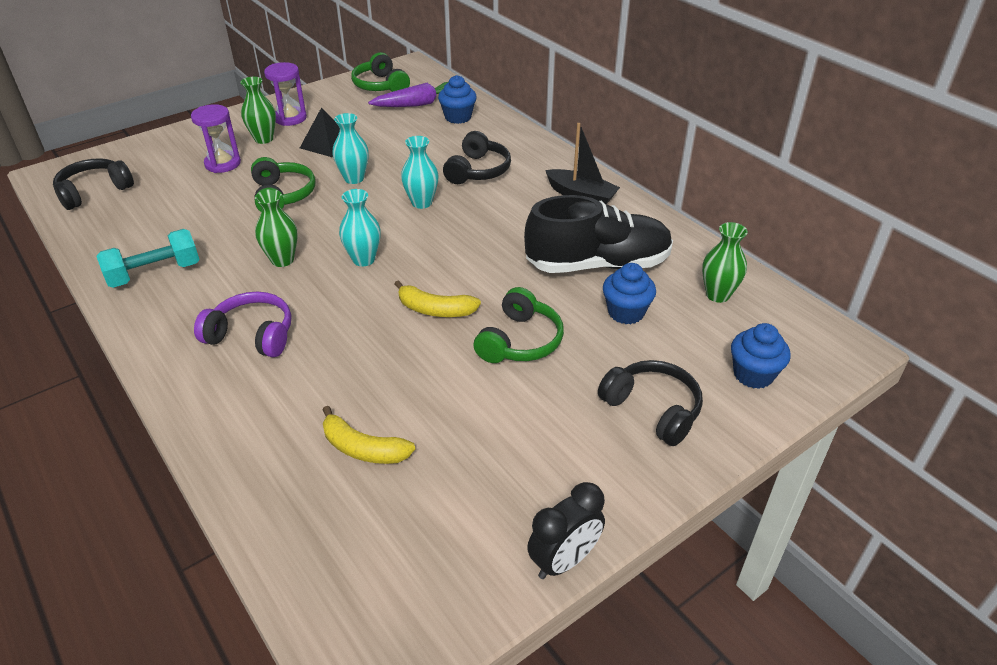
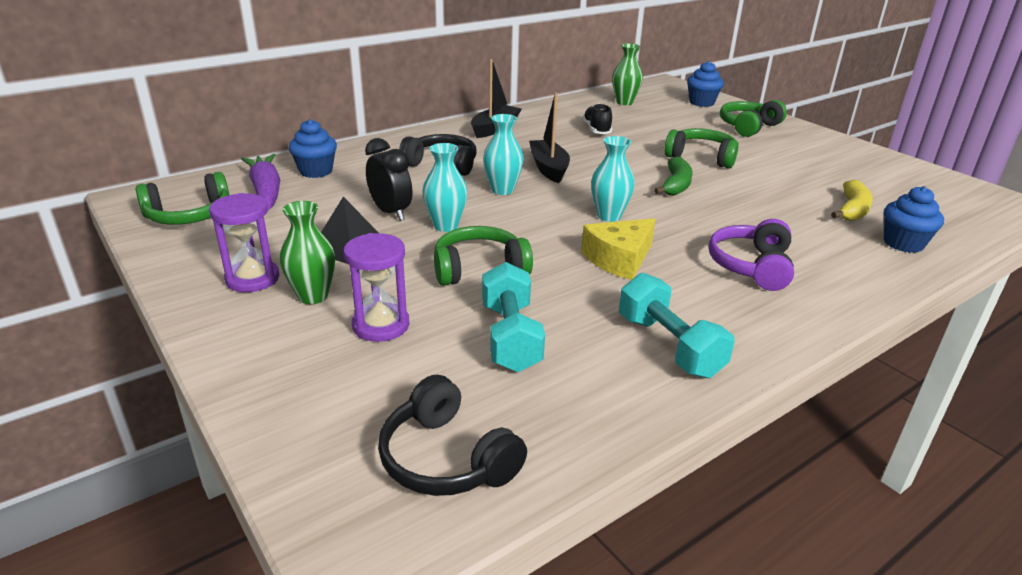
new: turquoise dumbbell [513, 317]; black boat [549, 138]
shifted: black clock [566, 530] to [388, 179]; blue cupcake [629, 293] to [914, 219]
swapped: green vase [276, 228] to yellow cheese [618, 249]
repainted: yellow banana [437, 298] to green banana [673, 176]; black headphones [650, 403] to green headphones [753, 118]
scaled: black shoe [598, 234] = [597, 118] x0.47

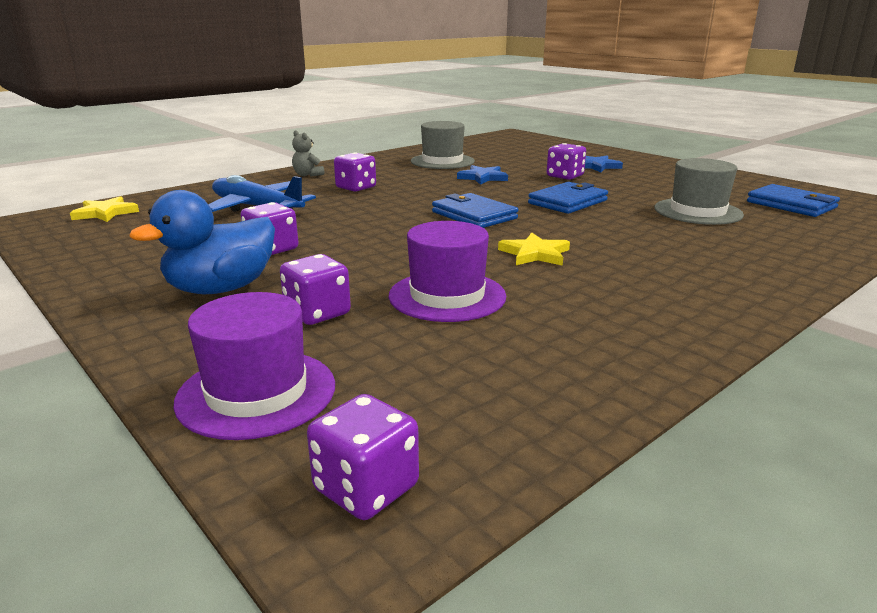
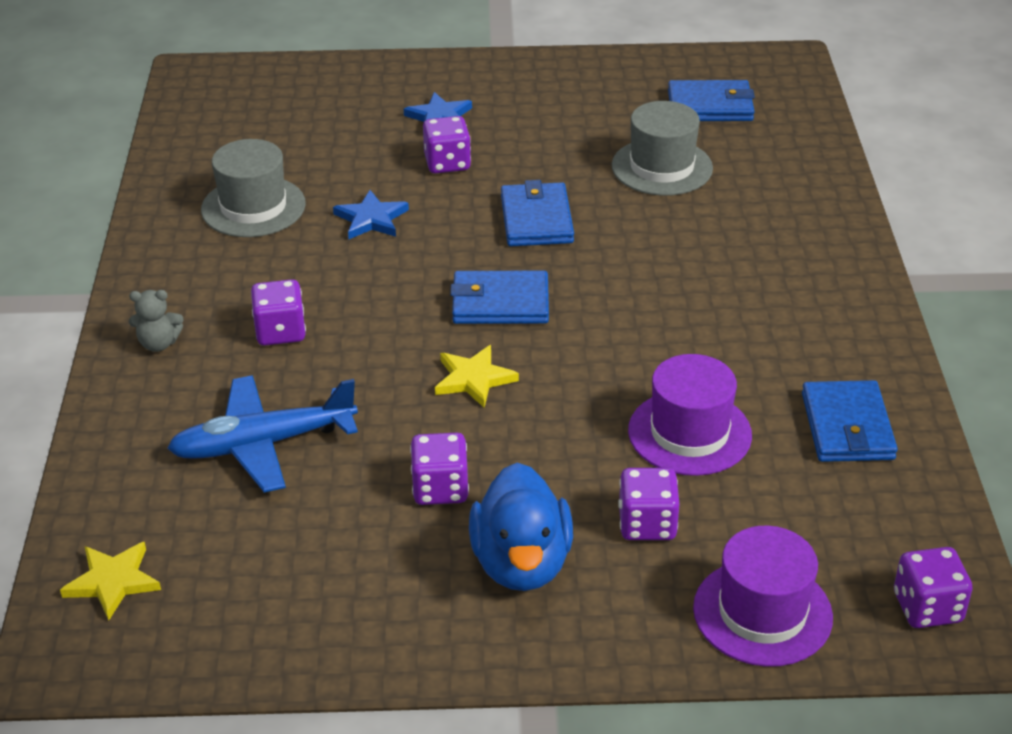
new: blue wallet [850, 421]
shifted: yellow star [534, 249] to [477, 376]

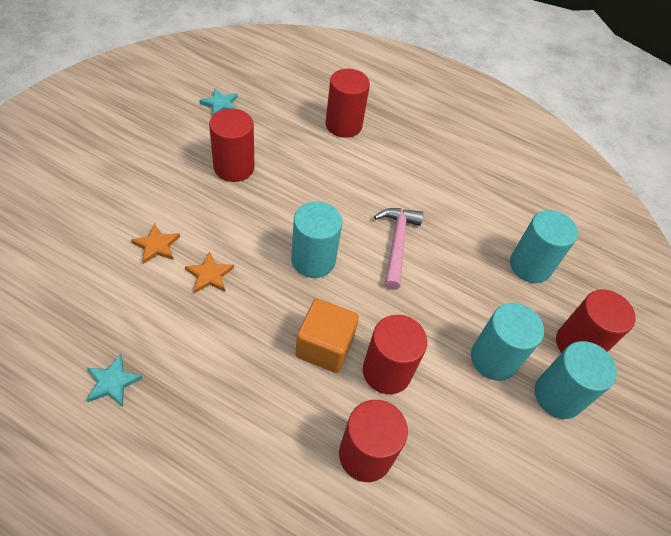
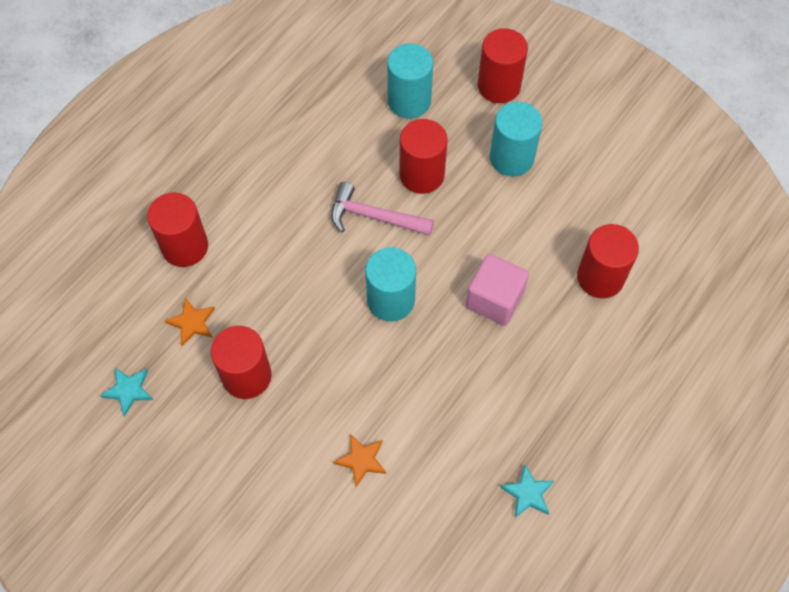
gone: turquoise cylinder [576, 380]
shifted: orange star [209, 272] to [190, 322]; red cylinder [395, 354] to [423, 156]
repainted: orange cube [327, 336] to pink cube [497, 290]

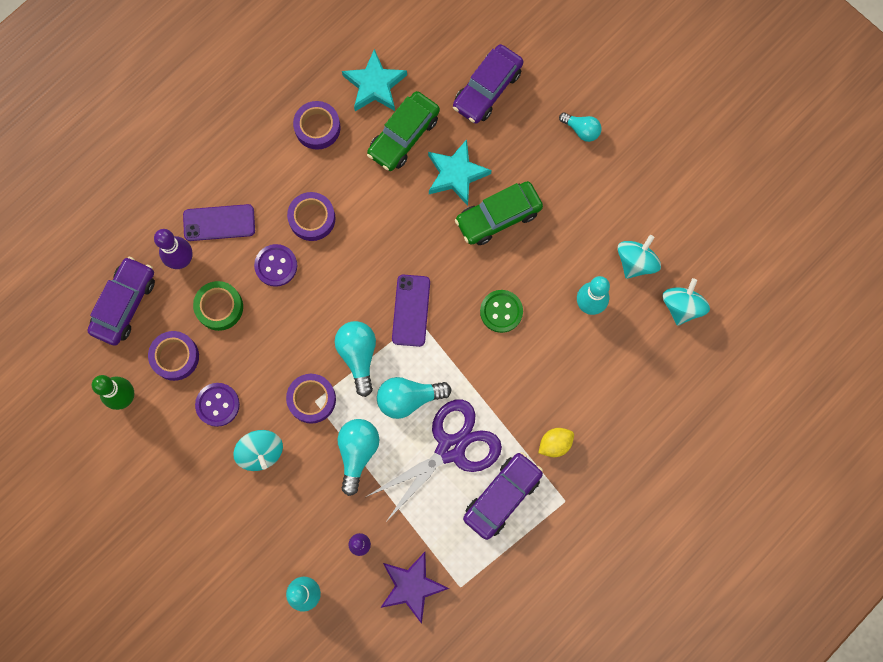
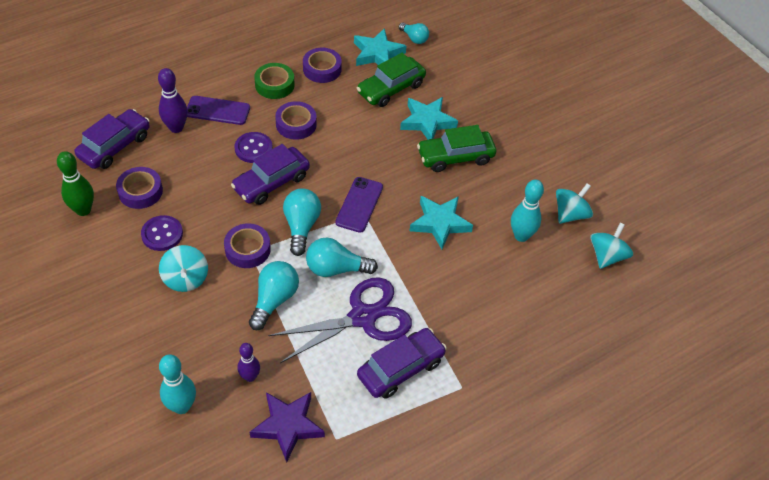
gone: yellow lemon [556, 442]
shifted: purple car [488, 84] to [270, 174]; green tape [218, 306] to [274, 81]; turquoise light bulb [580, 127] to [414, 33]
swapped: green button [501, 311] to turquoise star [441, 222]

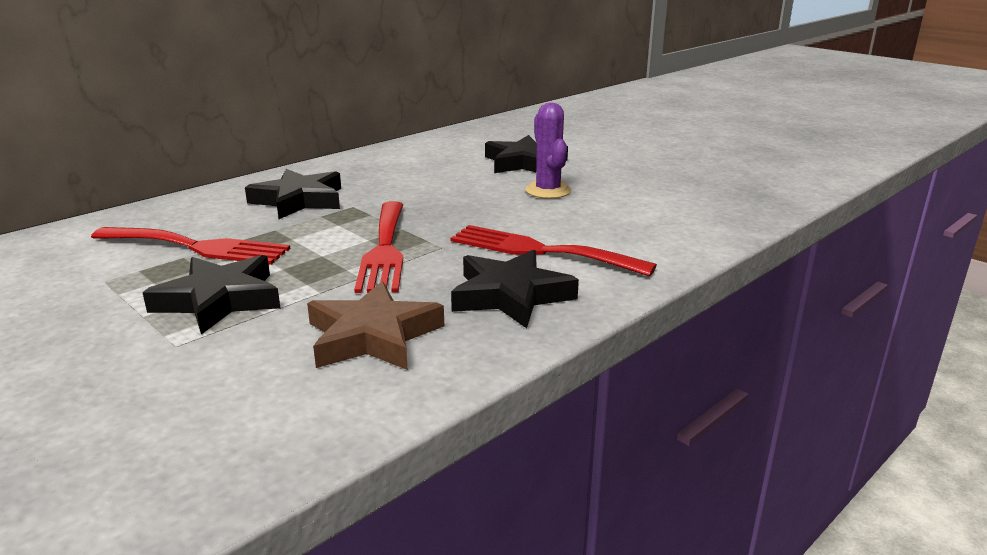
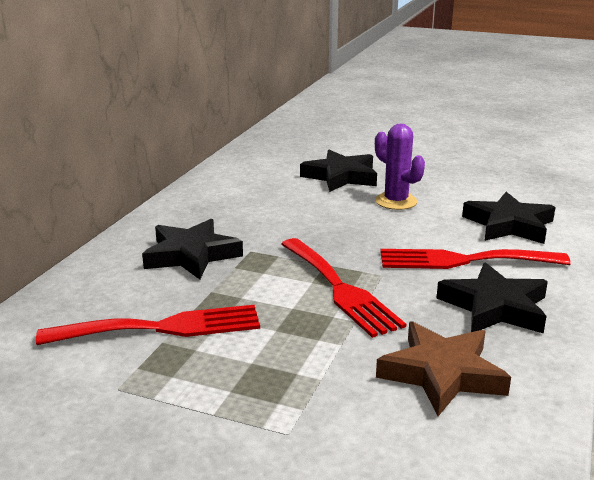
shifted: black star [211, 295] to [508, 218]

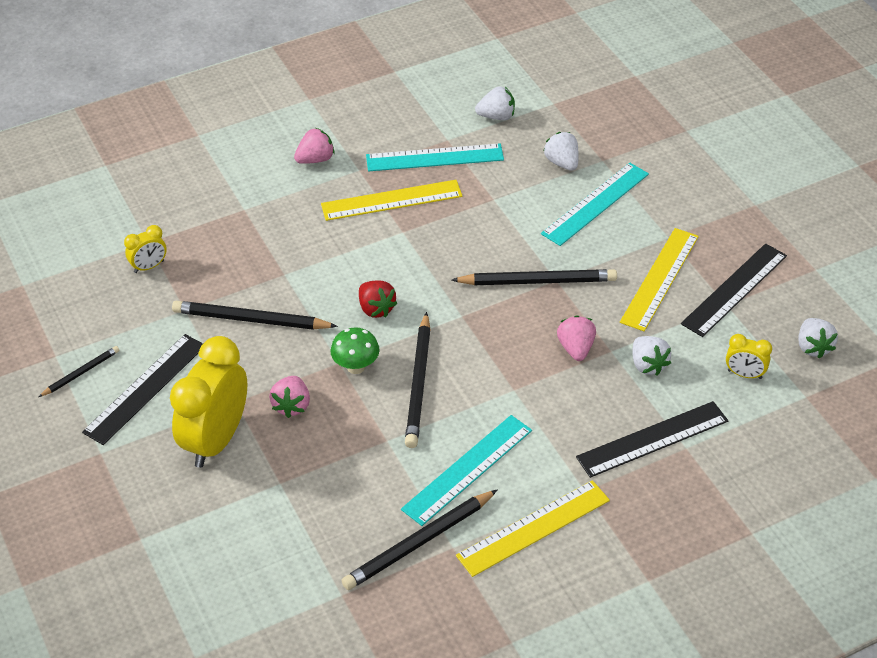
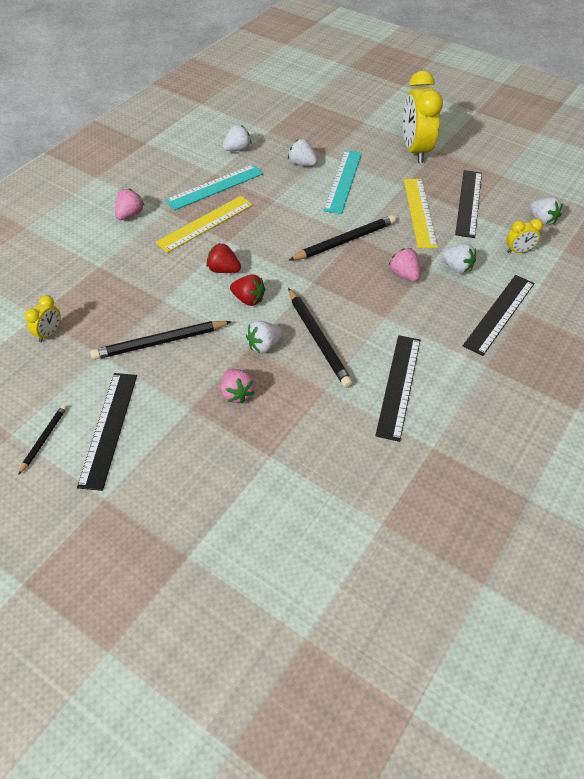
gone: black pencil [419, 540]; yellow ruler [533, 528]
new: red strawberry [223, 258]
shifted: yellow clock [208, 402] to [423, 117]
swapped: green mushroom [355, 350] to white strawberry [264, 337]
repainted: turquoise ruler [466, 470] to black ruler [397, 388]

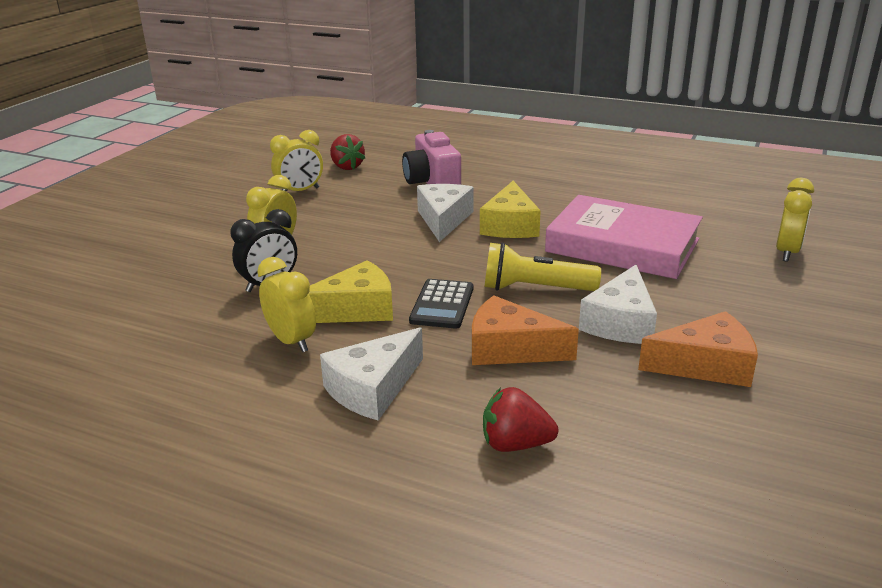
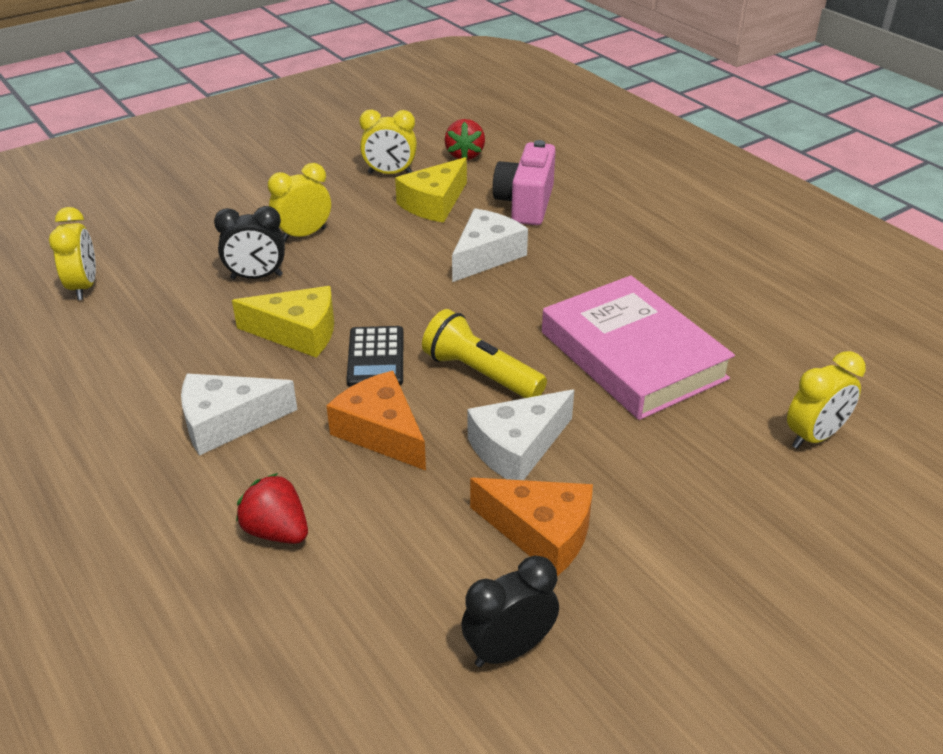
new: black clock [510, 611]
shifted: yellow clock [286, 304] to [72, 253]; yellow cheese [510, 209] to [431, 190]
rotated: black calculator [441, 304] = [375, 356] 45 degrees counterclockwise

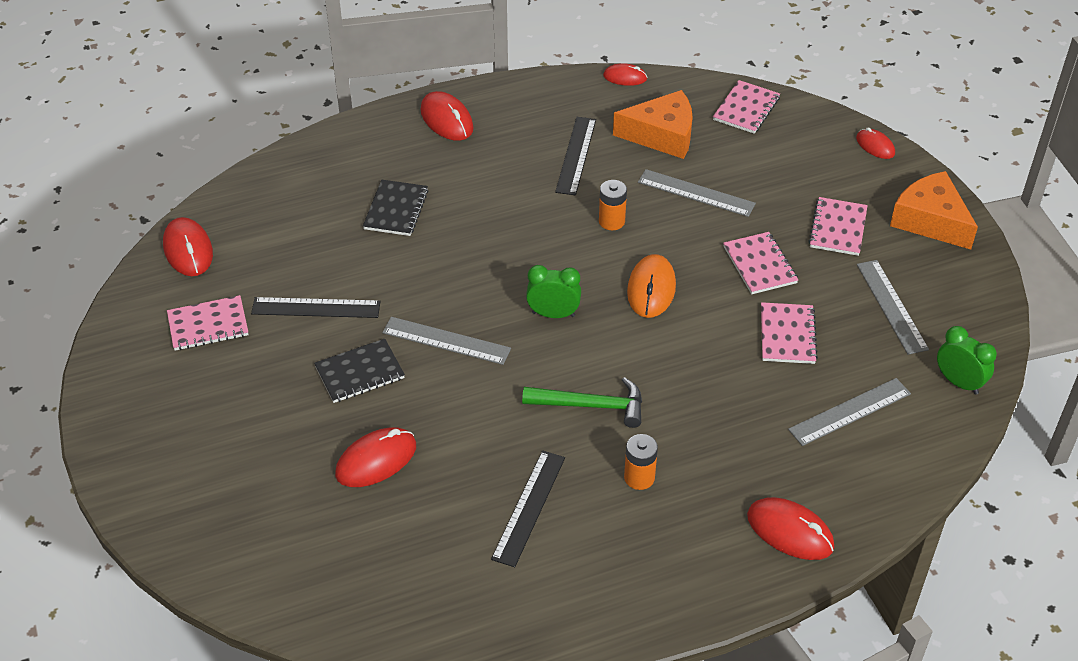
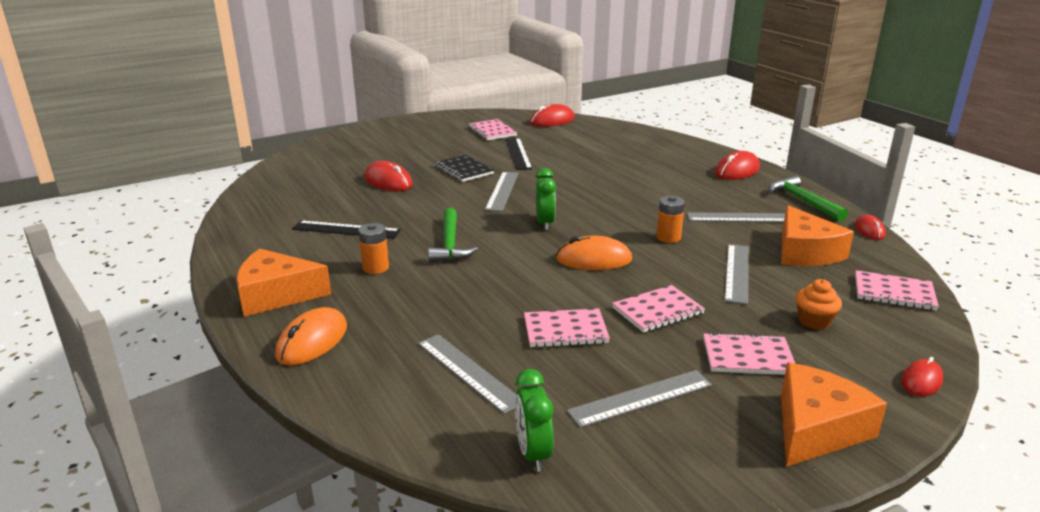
gone: black notebook [395, 208]
new: orange cheese [283, 283]; green hammer [808, 198]; orange cupcake [819, 304]
repainted: red mouse [790, 528] to orange mouse [311, 336]; black ruler [575, 156] to grey ruler [736, 217]
rotated: green clock [967, 360] = [534, 420] 135 degrees clockwise

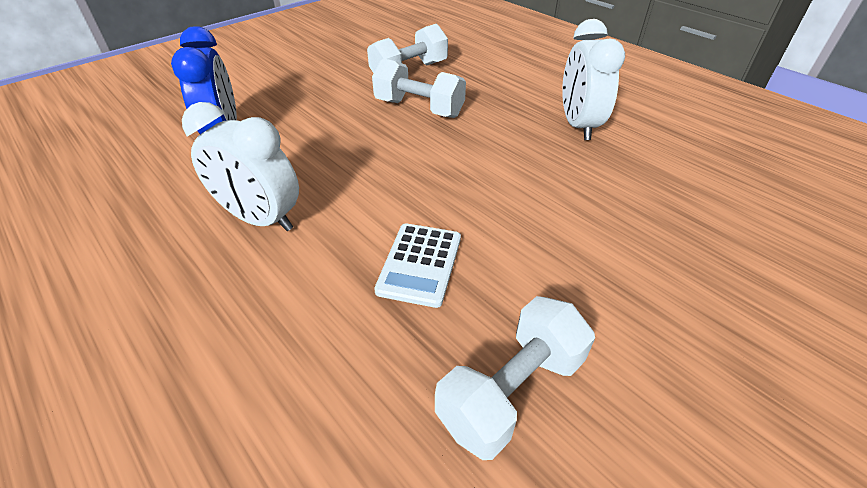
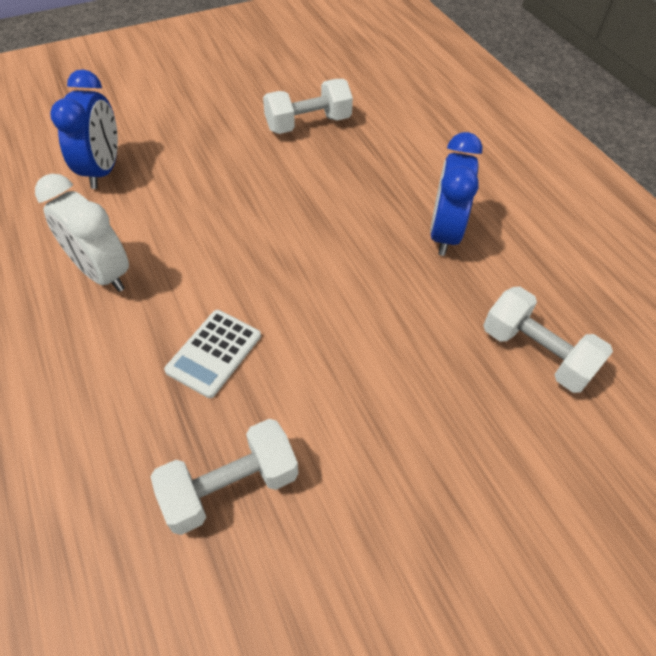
shifted: white dumbbell [419, 88] to [548, 340]
repainted: white clock [593, 79] to blue clock [456, 194]

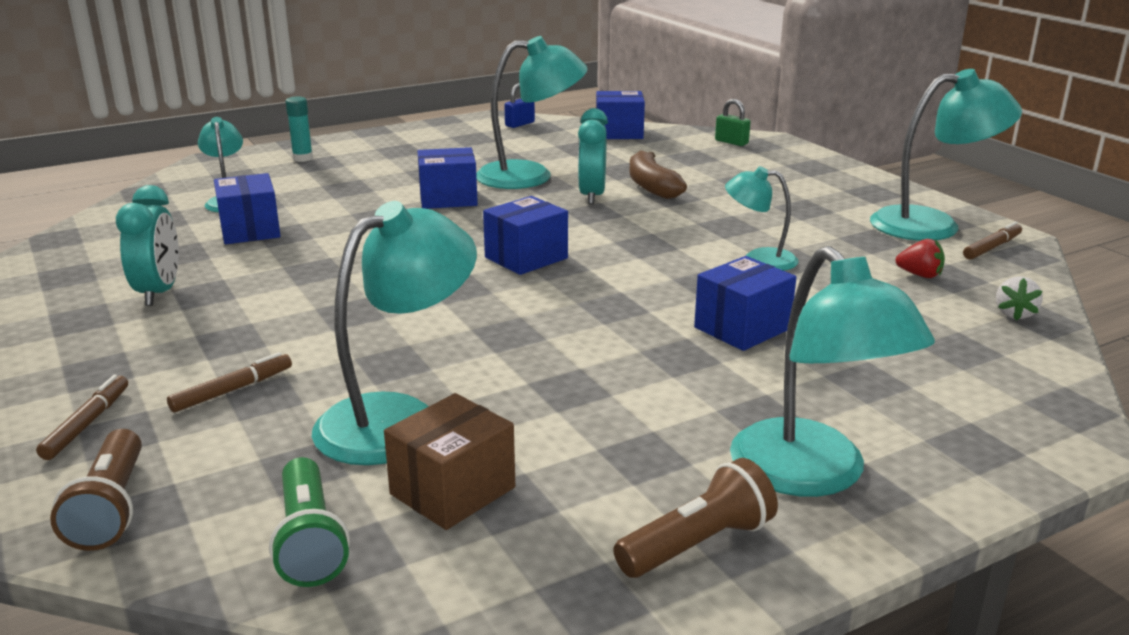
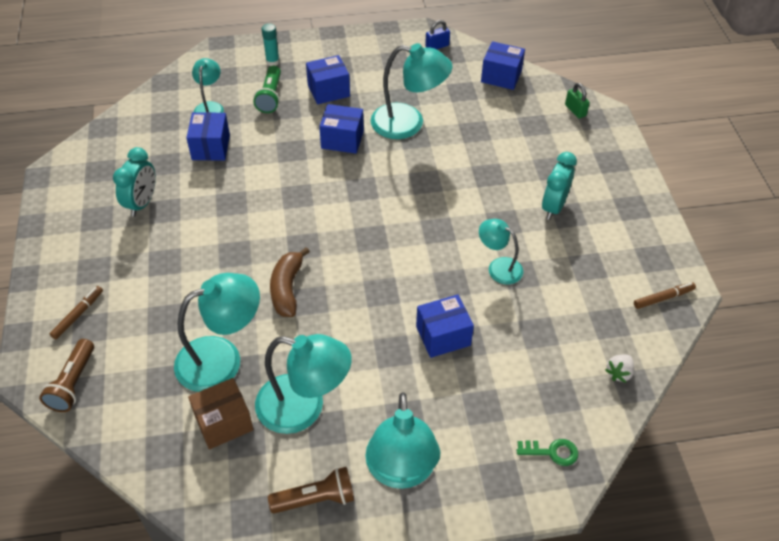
gone: brown marker [229, 382]; red strawberry [920, 258]
new: green key [547, 452]
shifted: green flashlight [309, 522] to [267, 89]; turquoise lamp [946, 155] to [303, 384]; brown banana [658, 174] to [290, 282]; blue box [525, 235] to [328, 79]; turquoise clock [593, 156] to [559, 186]

